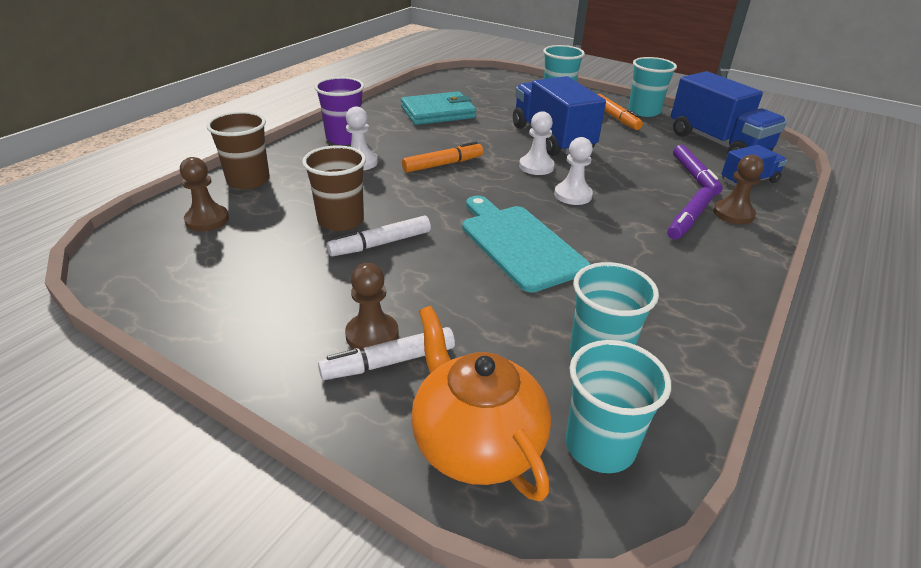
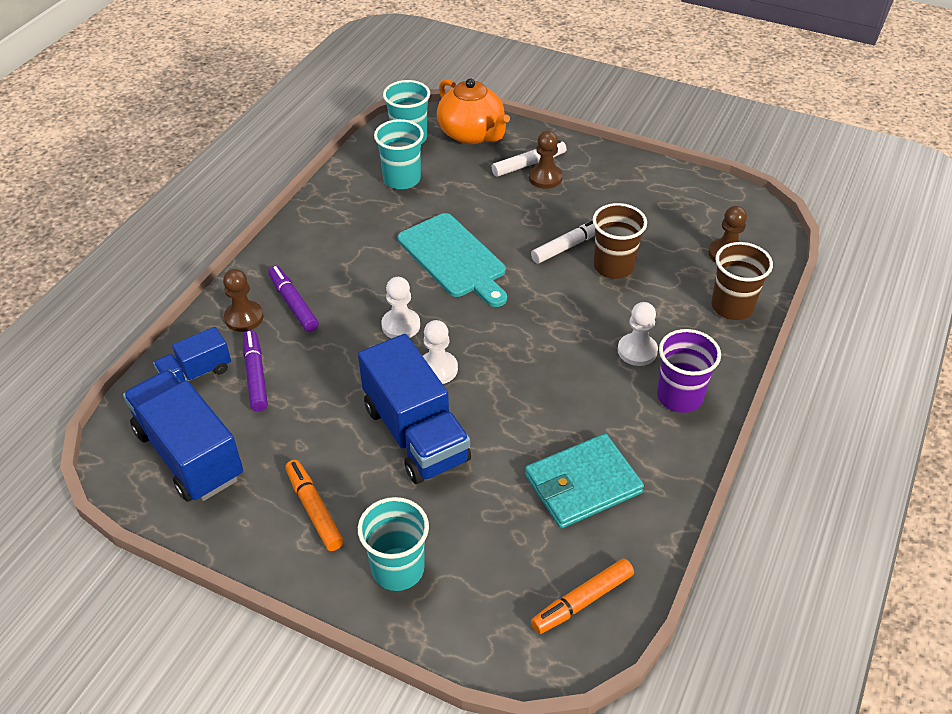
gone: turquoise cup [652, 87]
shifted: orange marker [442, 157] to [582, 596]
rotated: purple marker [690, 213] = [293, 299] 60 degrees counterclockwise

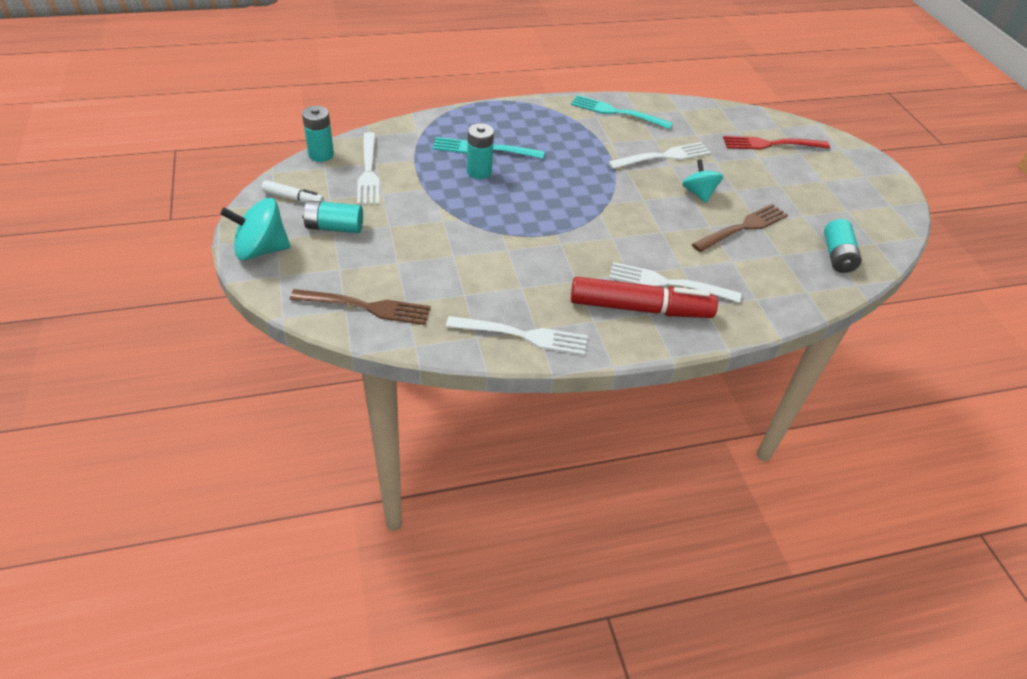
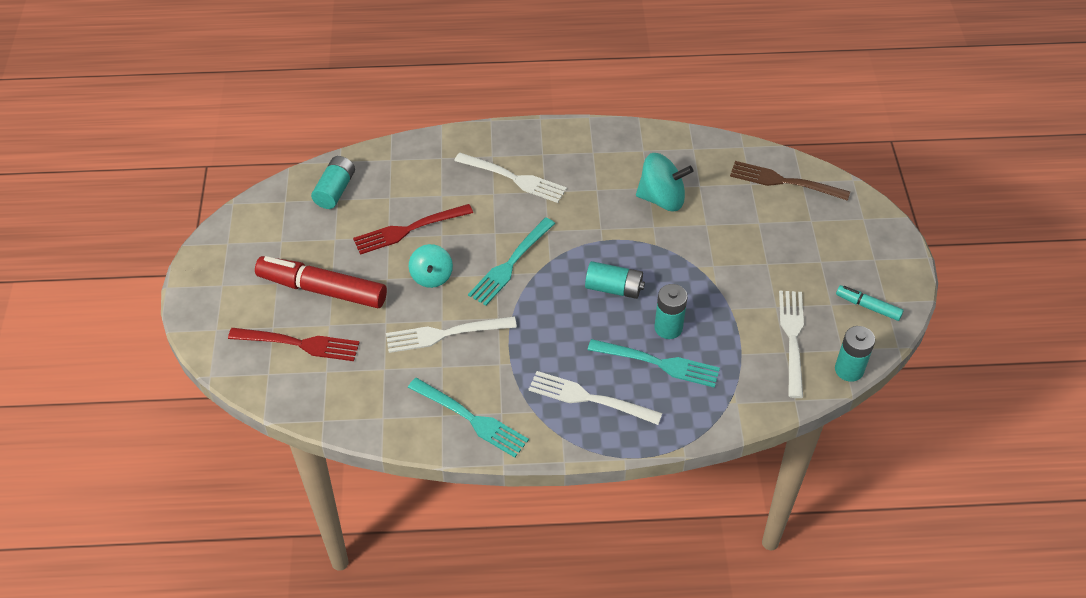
new: turquoise fork [511, 261]
shifted: red marker [644, 297] to [321, 282]; white fork [517, 335] to [595, 398]; turquoise battery [332, 217] to [615, 280]; turquoise spinning top [255, 229] to [664, 182]
repainted: brown fork [740, 228] to red fork [413, 229]; white marker [293, 191] to turquoise marker [870, 303]

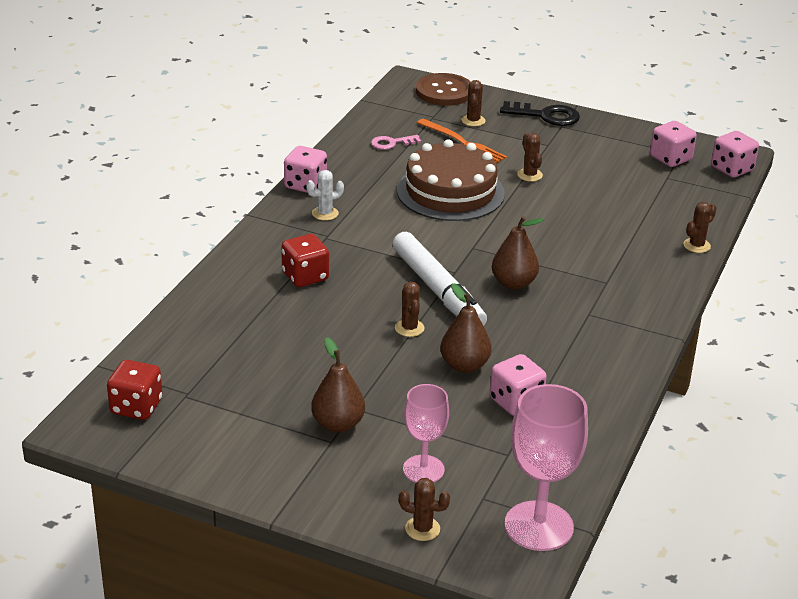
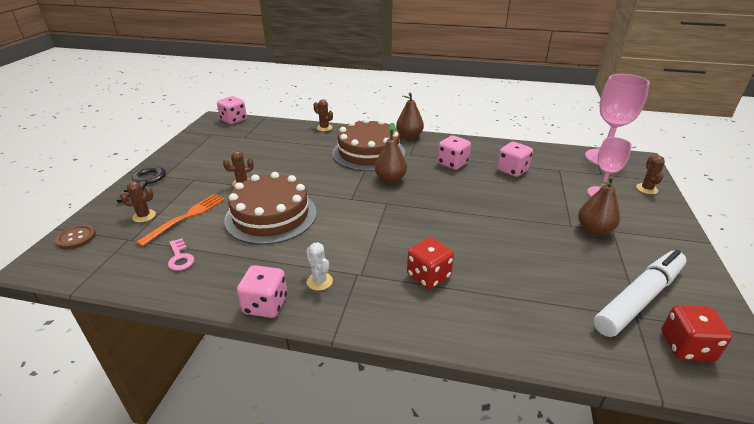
gone: brown cactus [409, 309]
new: brown cake [368, 144]
shifted: brown pear [466, 328] to [410, 116]; pink dice [673, 144] to [454, 152]; white marker [439, 279] to [640, 293]
scaled: brown button [443, 89] = [75, 237] x0.60

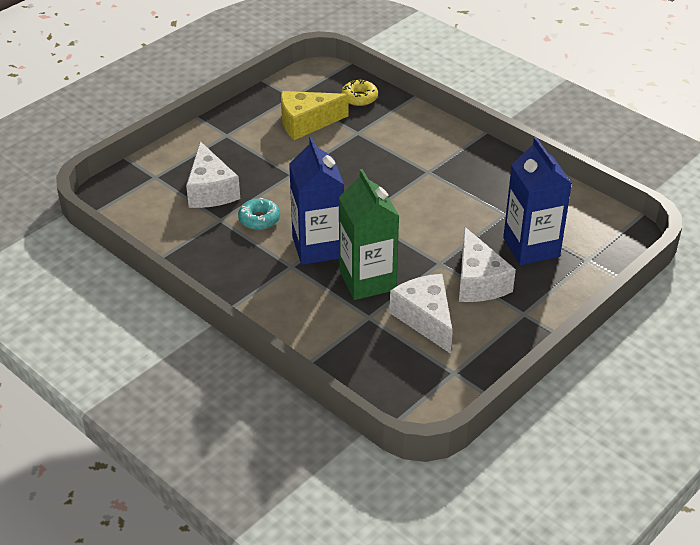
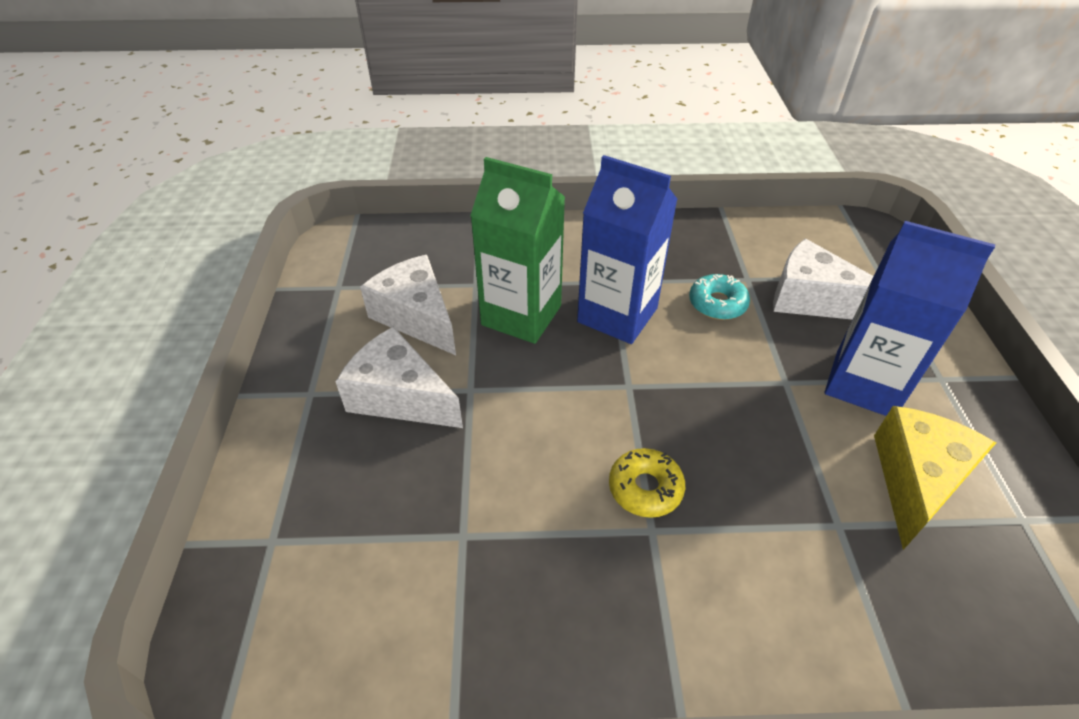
shifted: yellow donut [359, 92] to [647, 483]; blue carton [537, 201] to [910, 318]
rotated: white cheese [421, 314] = [408, 305] 150 degrees counterclockwise

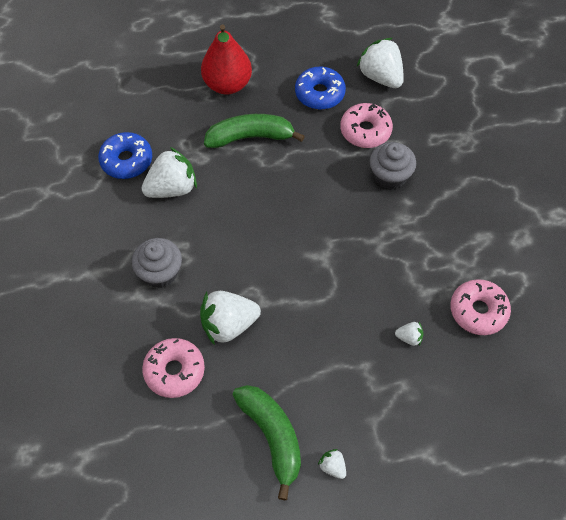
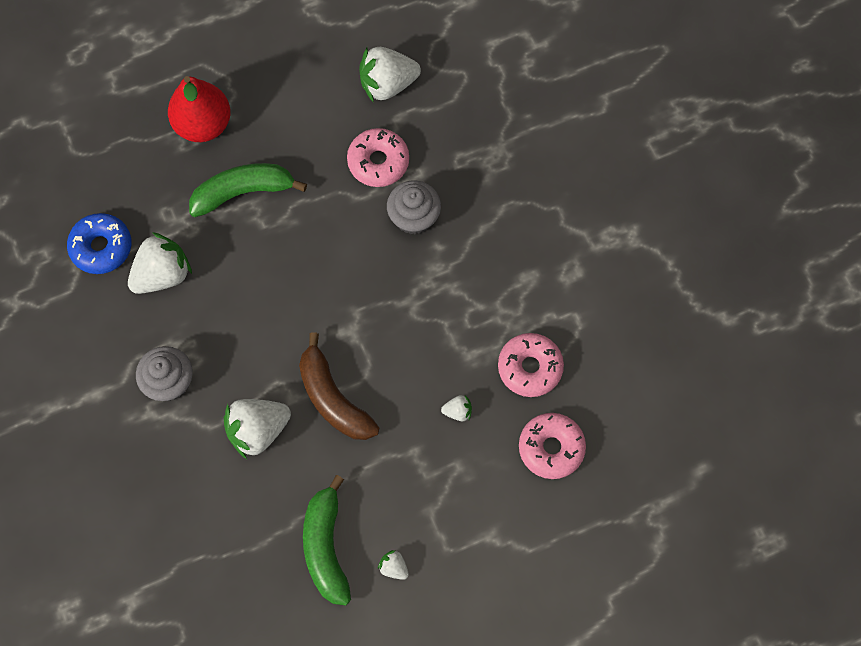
gone: blue donut [320, 88]
new: brown banana [339, 386]
shifted: pink donut [173, 368] to [552, 446]
rotated: green banana [267, 442] = [327, 540] 150 degrees counterclockwise; white strawberry [380, 63] = [390, 75] 60 degrees counterclockwise

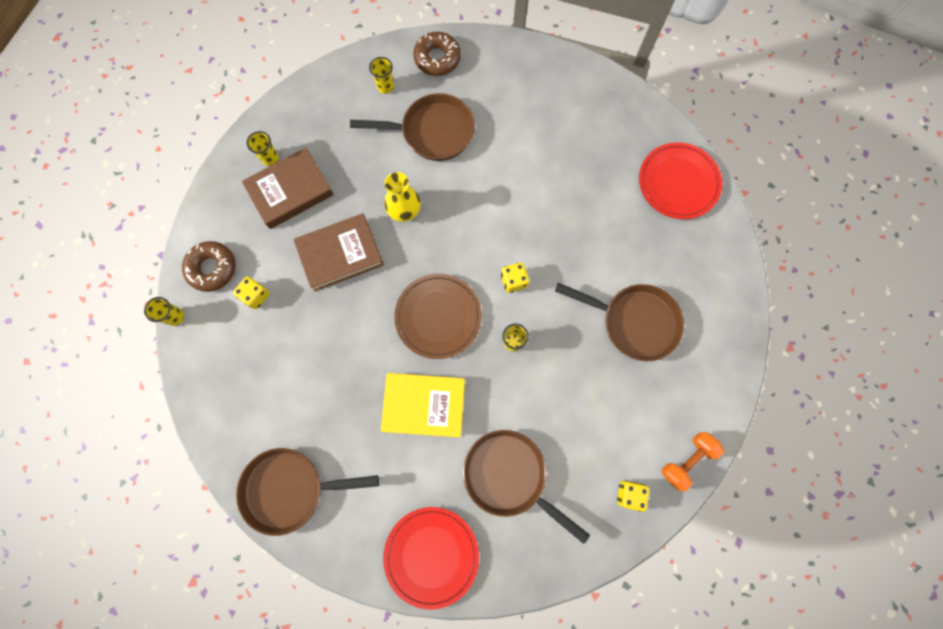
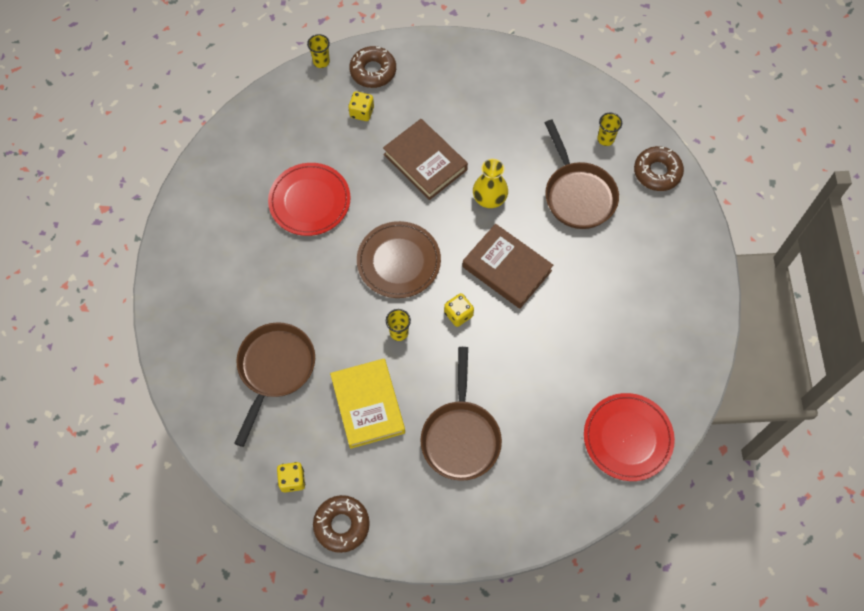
gone: brown pan [307, 492]; yellow cup [263, 148]
shifted: red plate [431, 558] to [309, 199]; yellow book [423, 405] to [367, 404]; brown book [288, 188] to [507, 266]
swapped: orange dumbbell [693, 461] to brown donut [341, 524]

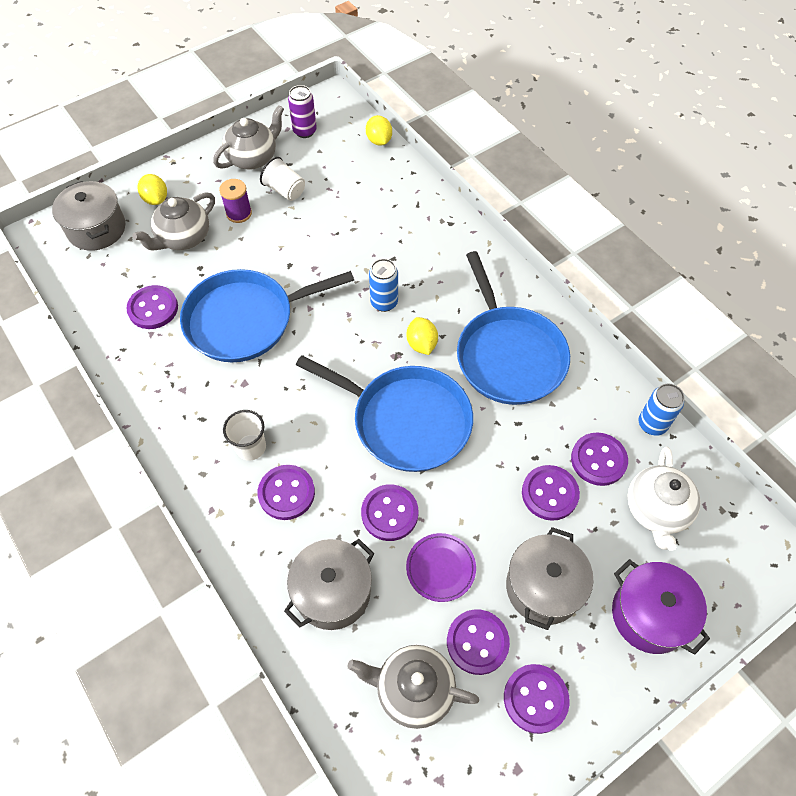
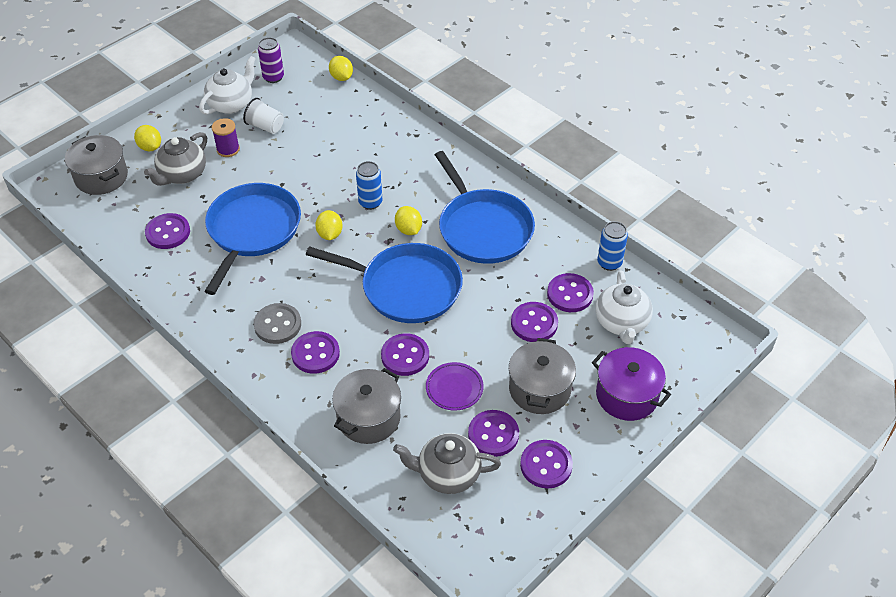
new: yellow lemon [329, 225]
swapped: white cup [244, 435] to grey button [277, 323]
repainted: grey teapot [248, 137] to white teapot [227, 85]
rotated: blue pan [267, 315] = [252, 239] 135 degrees clockwise

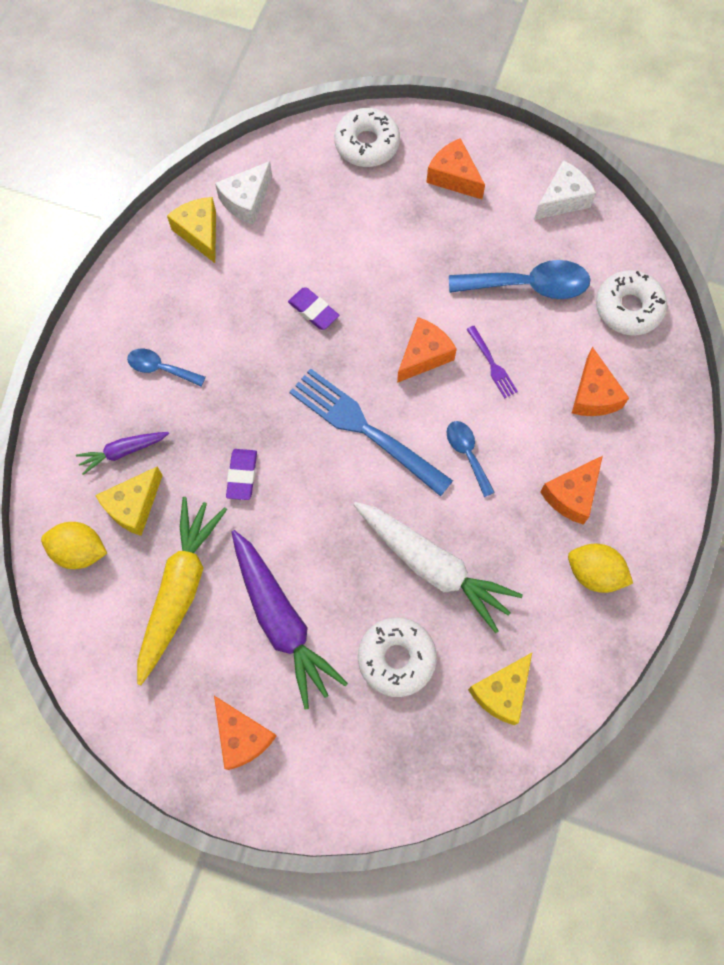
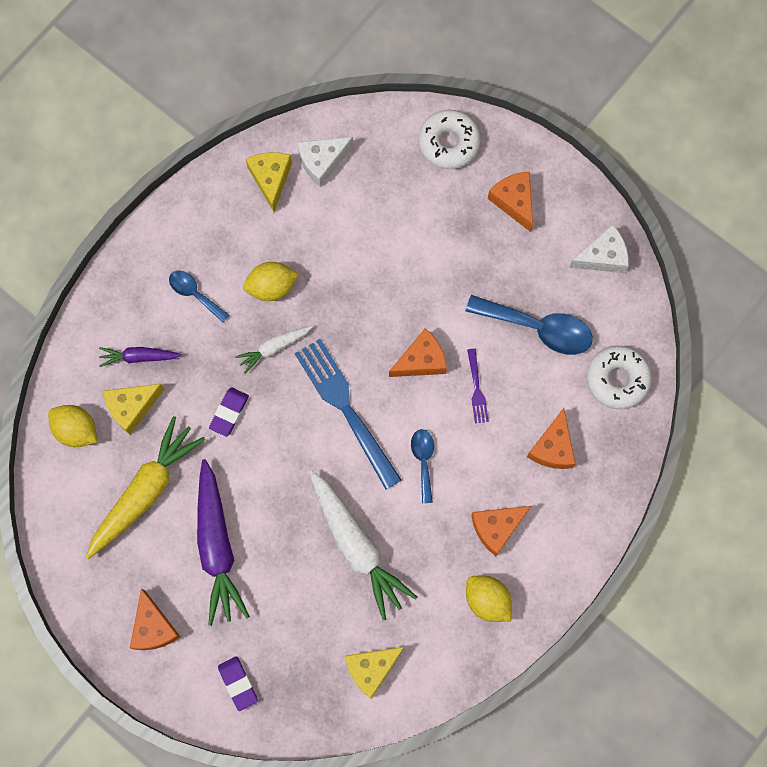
gone: white donut [397, 657]
new: white carrot [273, 349]; yellow lemon [271, 281]
shifted: purple eraser [313, 309] to [238, 683]

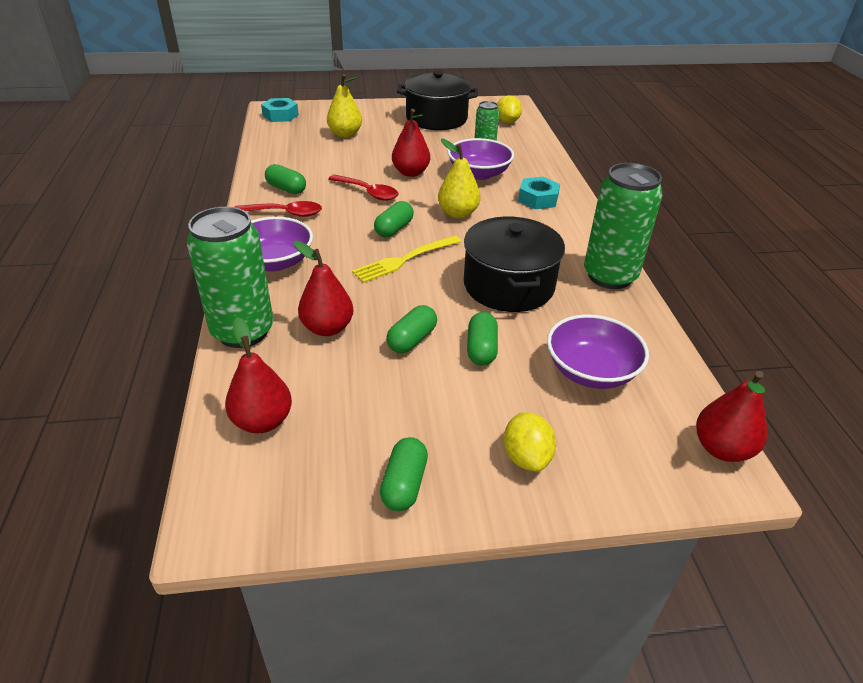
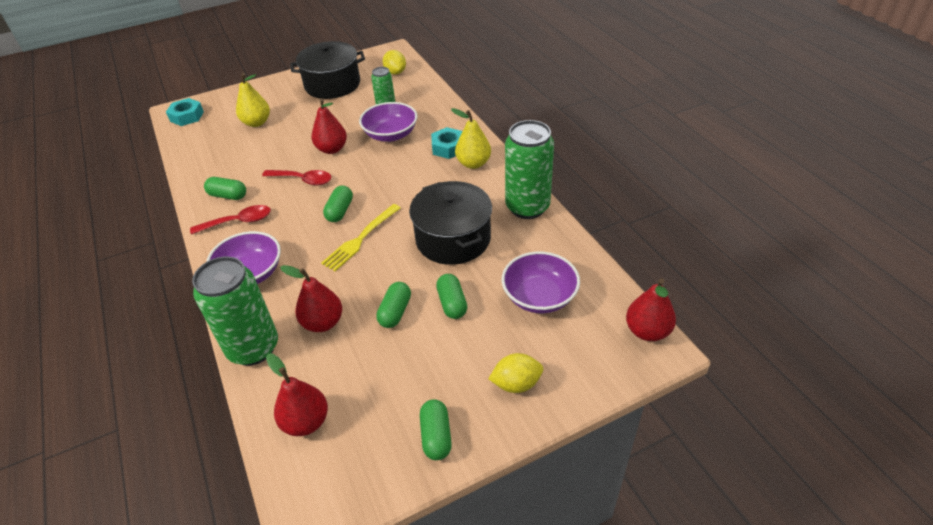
shifted: yellow pear [459, 178] to [471, 138]
rotated: yellow lemon [530, 442] = [516, 373] 75 degrees counterclockwise

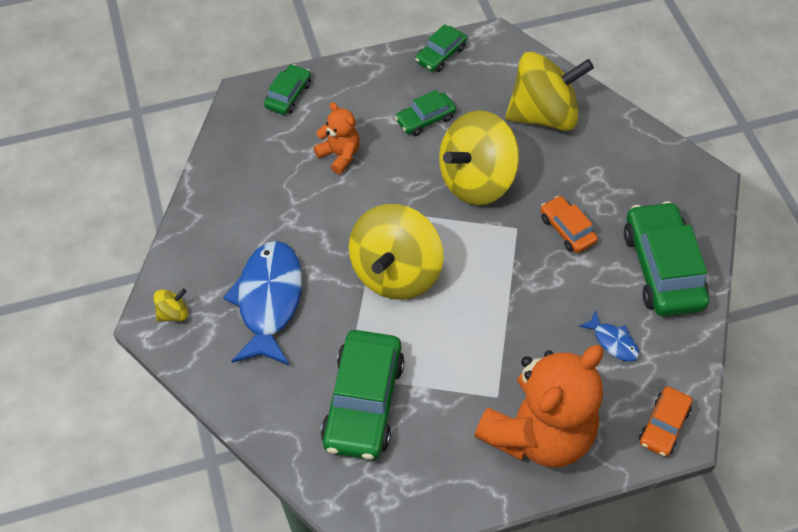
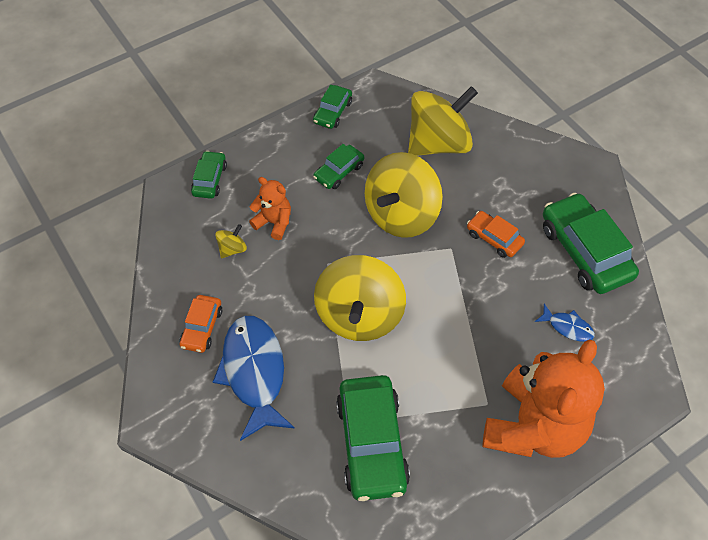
shifted: orange car [665, 421] to [201, 324]; yellow spinning top [171, 305] to [231, 241]

